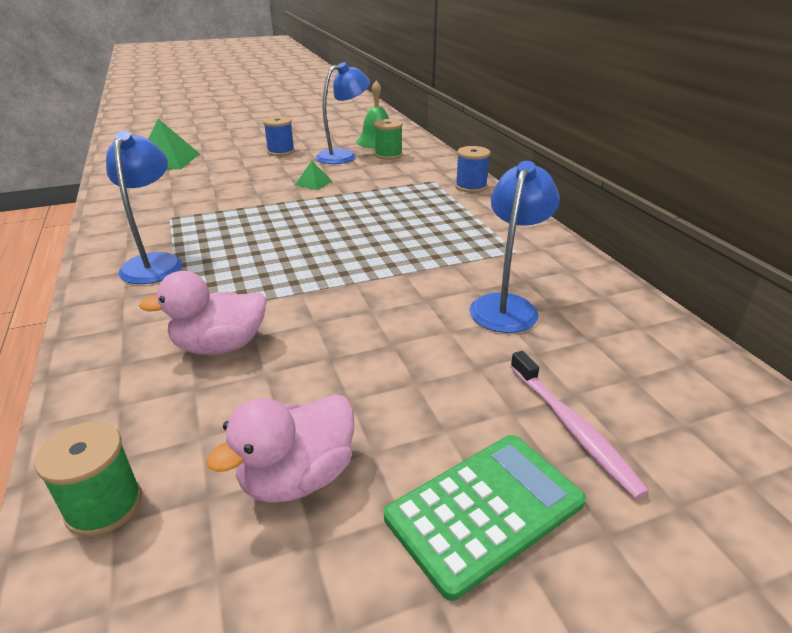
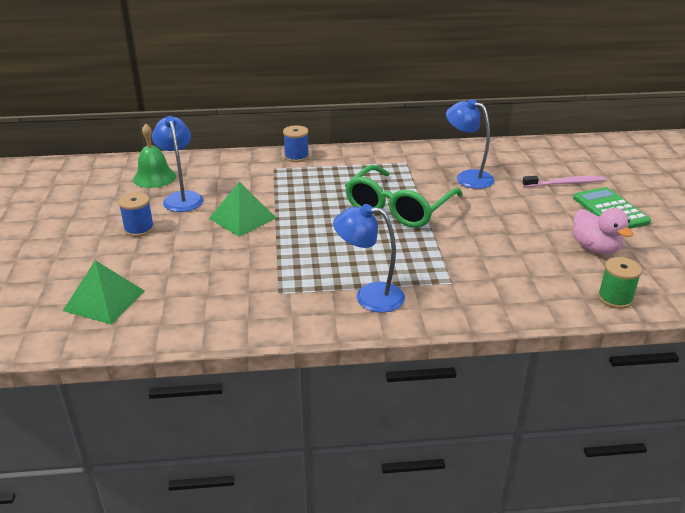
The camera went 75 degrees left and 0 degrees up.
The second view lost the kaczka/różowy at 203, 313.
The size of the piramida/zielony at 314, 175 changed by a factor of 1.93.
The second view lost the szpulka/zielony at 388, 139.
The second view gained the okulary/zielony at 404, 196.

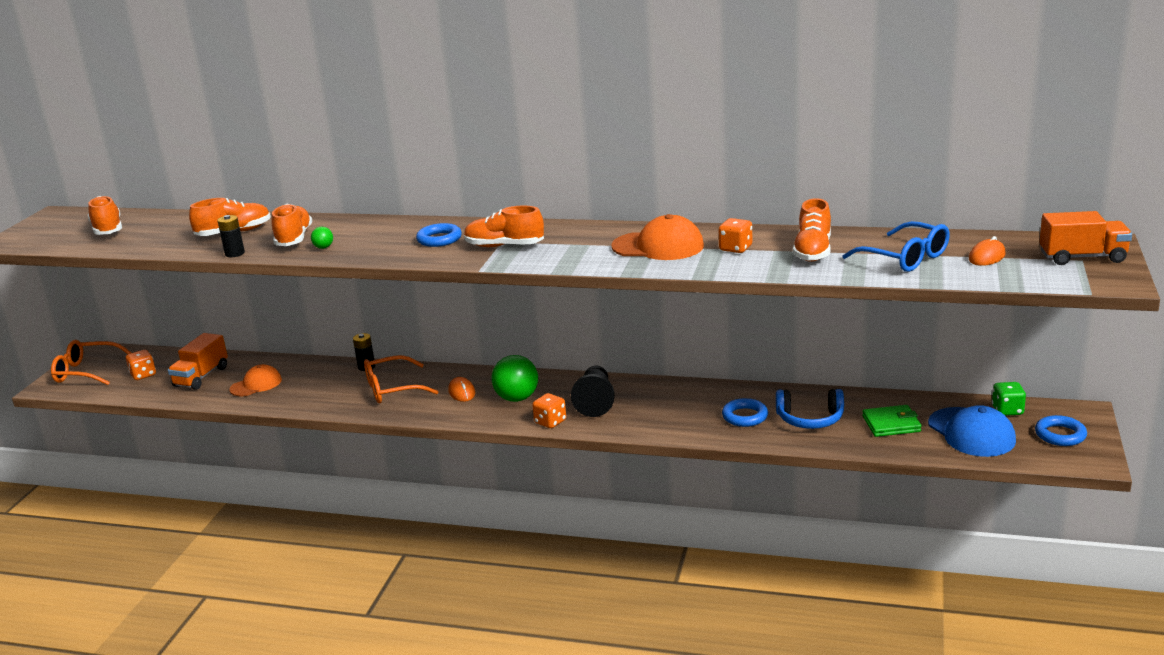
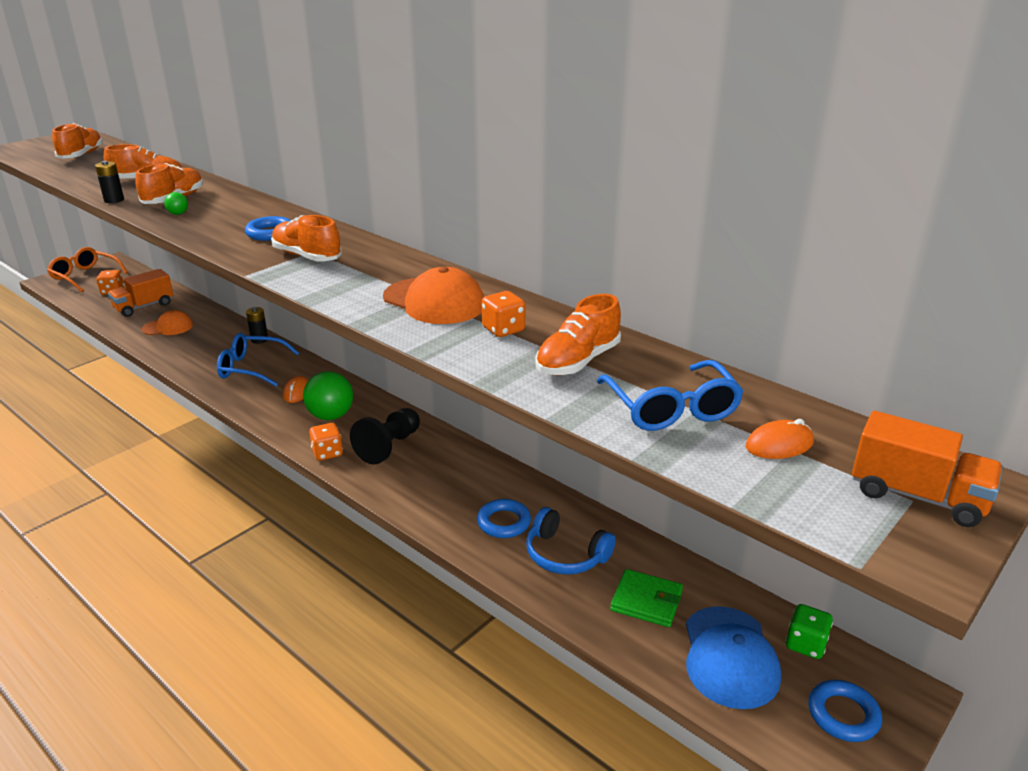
The camera went 25 degrees right and 5 degrees up.
What was the okulary/pomarańczowy at 401, 379 turned into the okulary/niebieski at 258, 359.

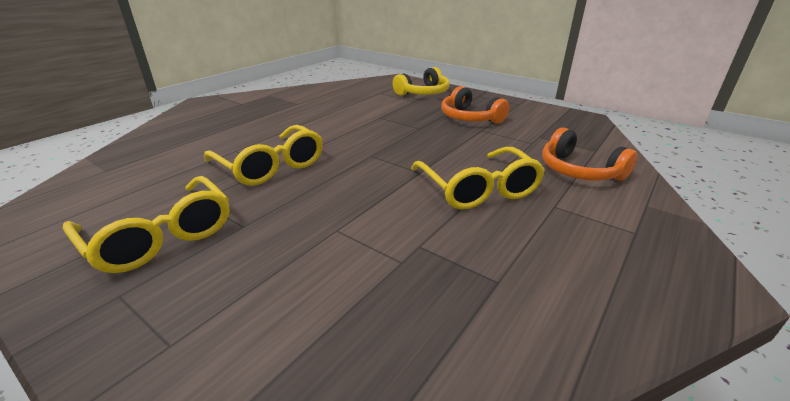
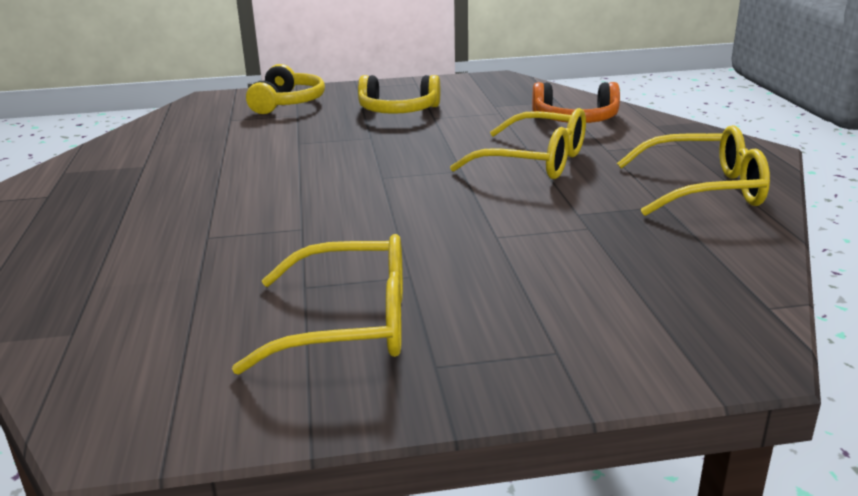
The camera went 45 degrees left and 5 degrees down.
The okulary/żółty ended up elsewhere, having gone from 263, 155 to 693, 170.
What was the słuchawki/pomarańczowy at 475, 105 turned into the słuchawki/żółty at 399, 94.

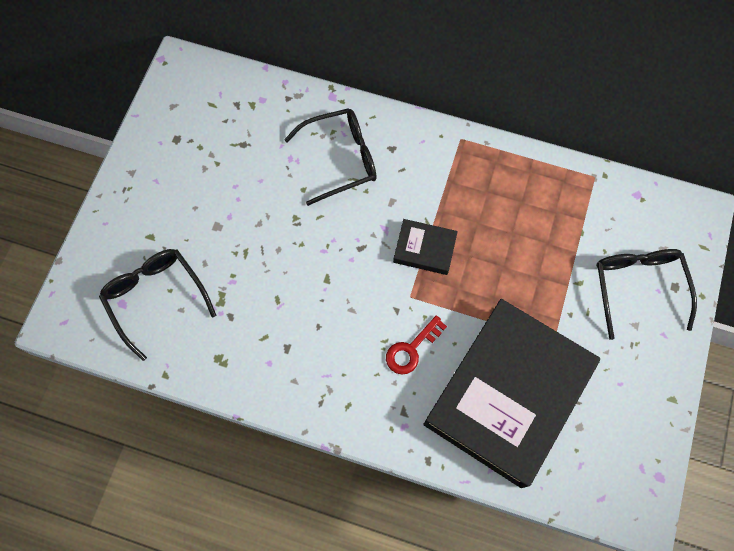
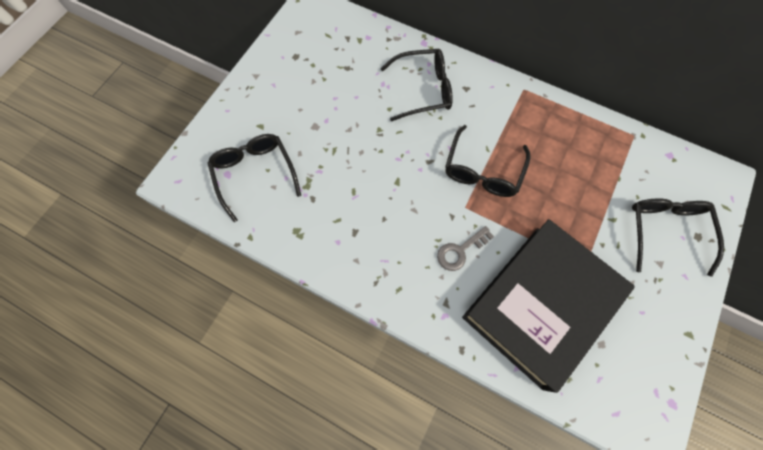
The camera went 10 degrees right and 0 degrees up.
What was the klucz/czerwony at 416, 345 turned into the klucz/szary at 465, 248.
Where the książka/czarny stood at 425, 247, the okulary/czarny came to stand at 487, 161.

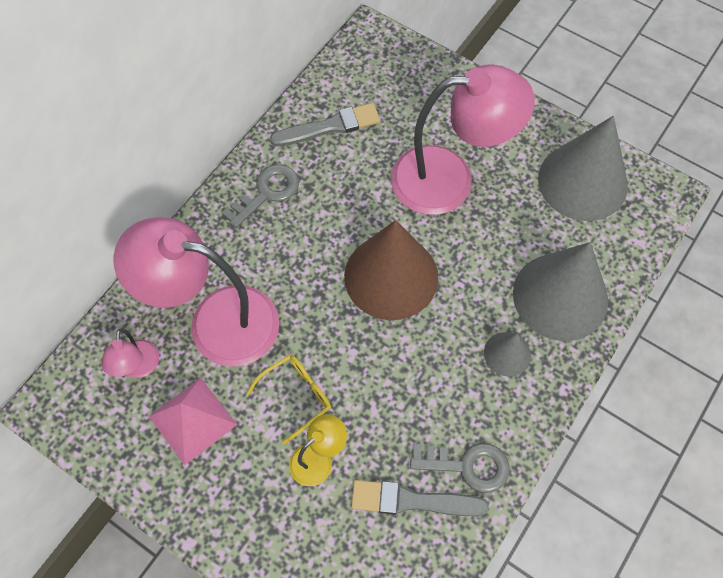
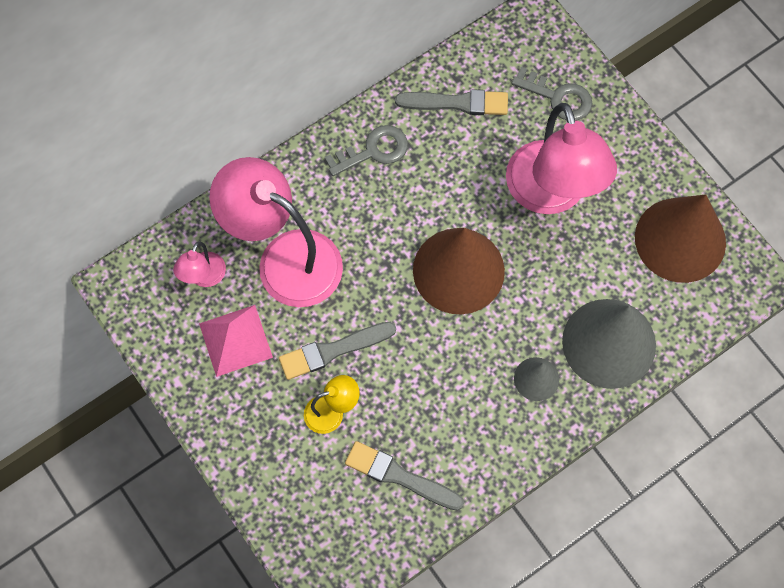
The camera went 20 degrees right and 5 degrees up.
Where the okulary/żółty stood at 289, 399, the pędzel/szary came to stand at 337, 351.
The lampka/różowy at 463, 139 ended up facing another way, 60 degrees clockwise from before.
The klucz/szary ended up elsewhere, having gone from 460, 468 to 551, 94.
What was the stożek/szary at 583, 168 turned into the stożek/brązowy at 680, 239.

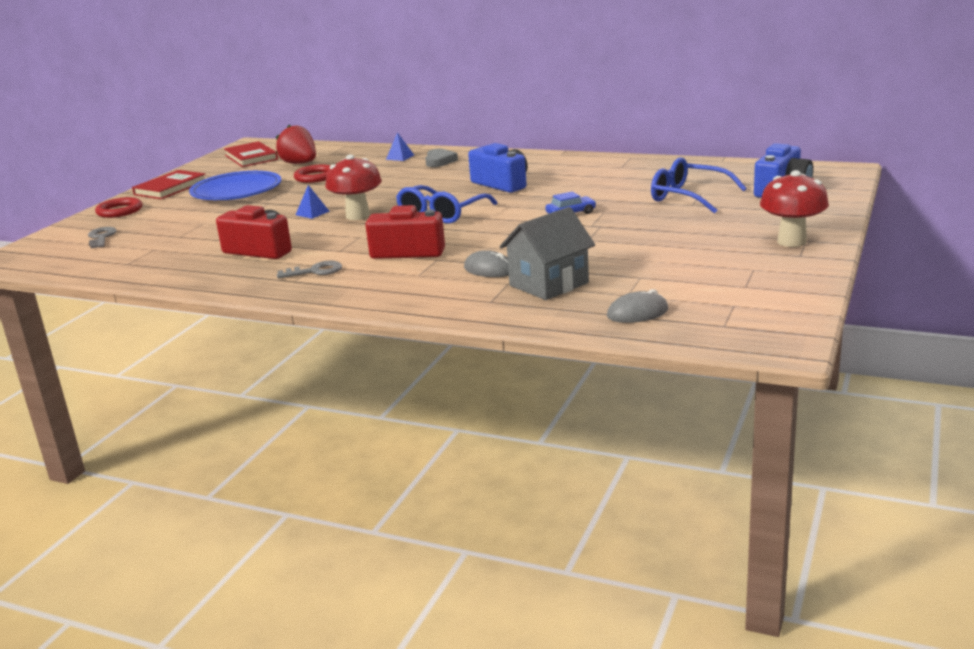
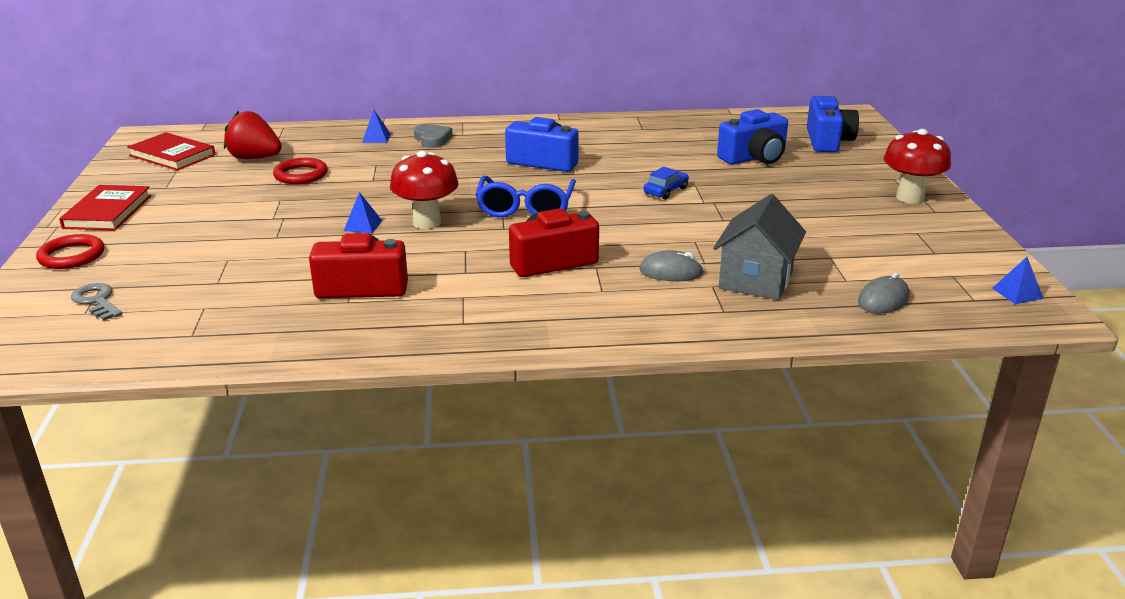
The camera went 30 degrees left and 5 degrees up.
The second view lost the talerz/niebieski at 235, 185.
The second view lost the klucz/szary at 309, 270.
Where the okulary/niebieski stood at 699, 185, the aparat fotograficzny/niebieski came to stand at 752, 137.
The second view gained the piramida/niebieski at 1017, 280.

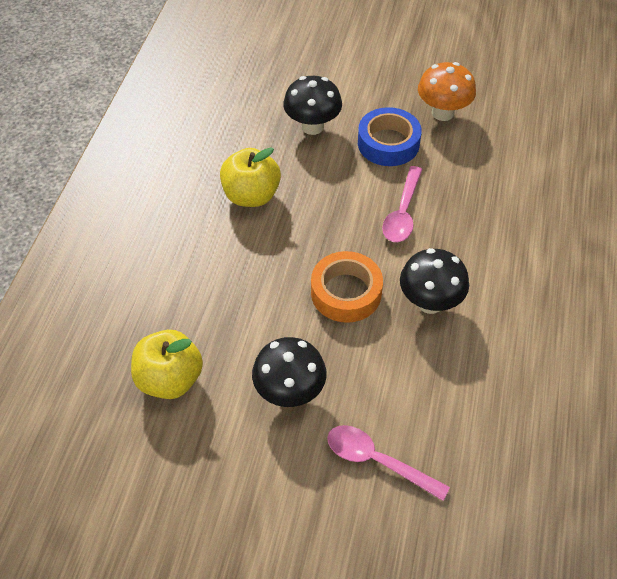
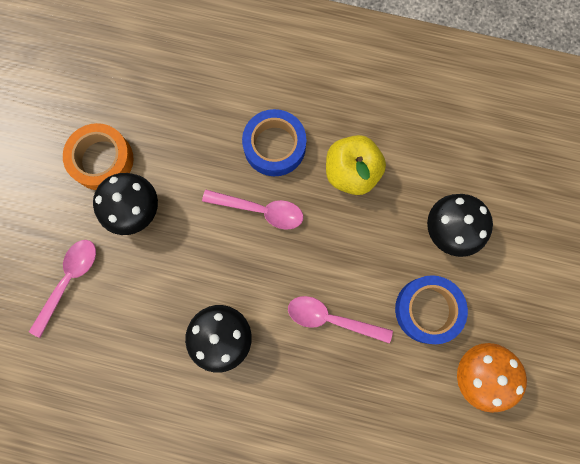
The camera went 90 degrees right and 25 degrees up.
The second view lost the jabłko/żółty at 167, 364.
The taśma klejąca/pomarańczowy ended up elsewhere, having gone from 347, 287 to 98, 156.
The second view gained the łyżka/różowy at 252, 210.
The second view gained the taśma klejąca/niebieski at 274, 142.

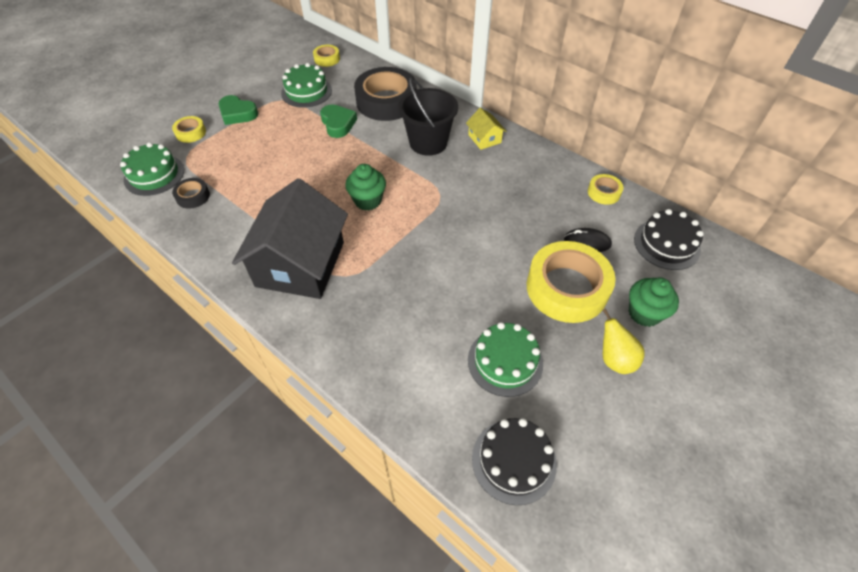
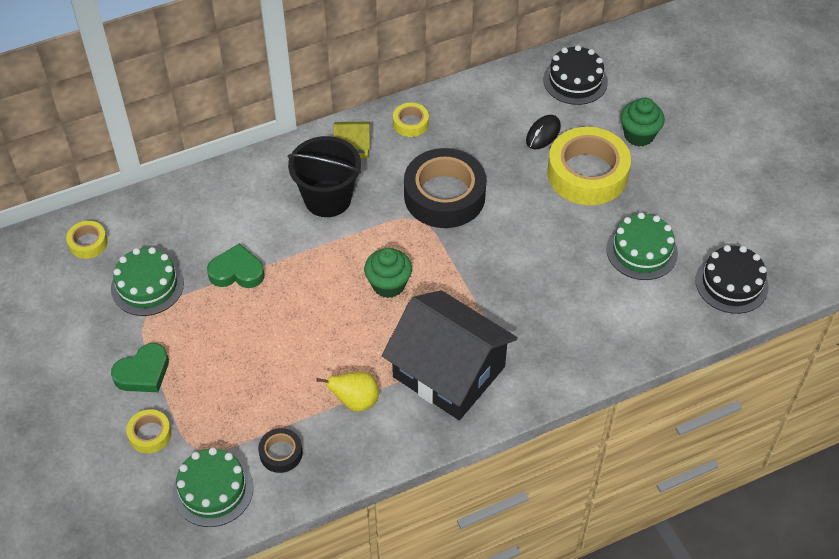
The camera went 65 degrees left and 0 degrees up.
The taśma klejąca/czarny ended up elsewhere, having gone from 385, 94 to 445, 188.
The taśma klejąca/żółty ended up elsewhere, having gone from 605, 189 to 411, 120.
The gruszka/żółty ended up elsewhere, having gone from 623, 341 to 347, 392.

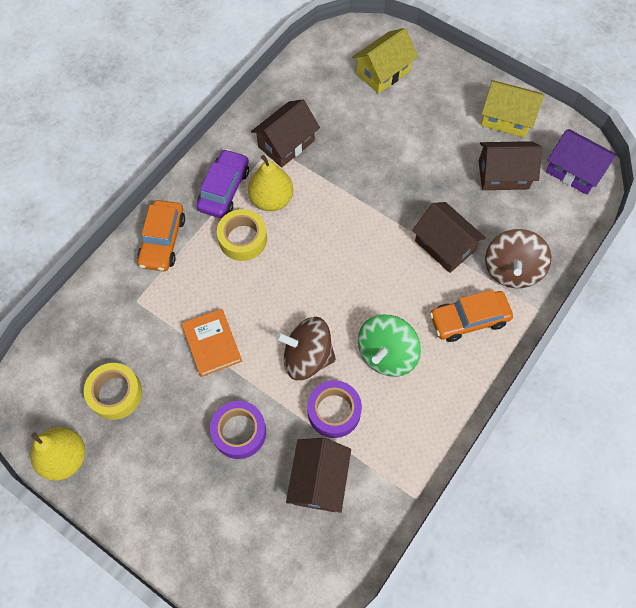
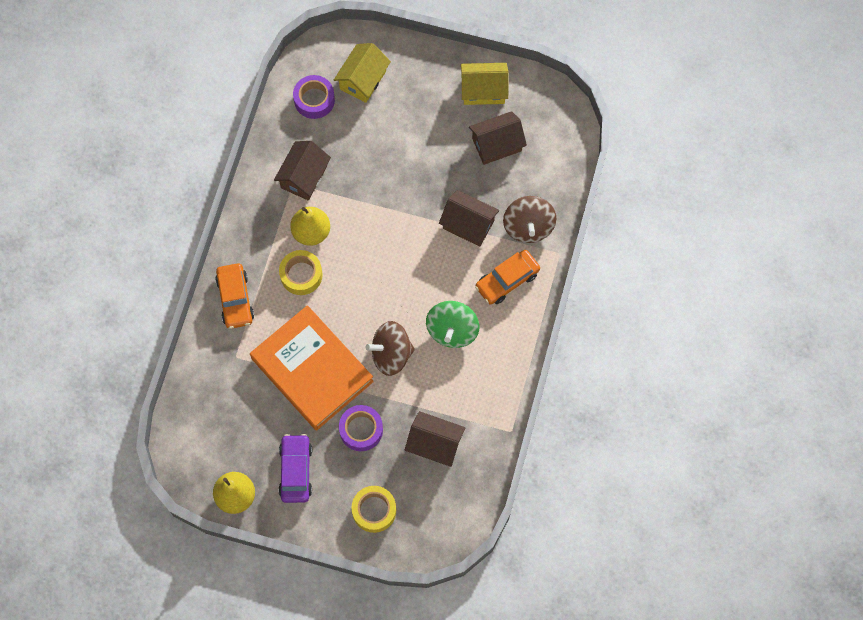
The camera went 20 degrees left and 5 degrees up.
The taśma klejąca/żółty ended up elsewhere, having gone from 113, 391 to 373, 509.
The size of the książka/pomarańczowy at 212, 343 changed by a factor of 2.09.
The samochód/fioletowy ended up elsewhere, having gone from 222, 183 to 295, 468.
The domek/brązowy at 318, 475 ended up facing another way, 60 degrees counterclockwise from before.
The taśma klejąca/fioletowy ended up elsewhere, having gone from 334, 409 to 314, 97.
The second view lost the domek/fioletowy at 581, 162.

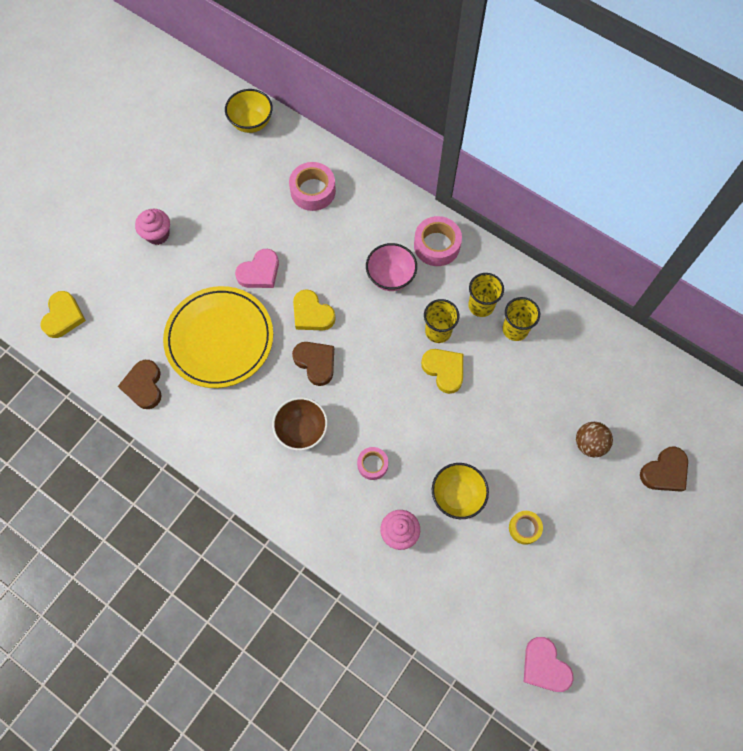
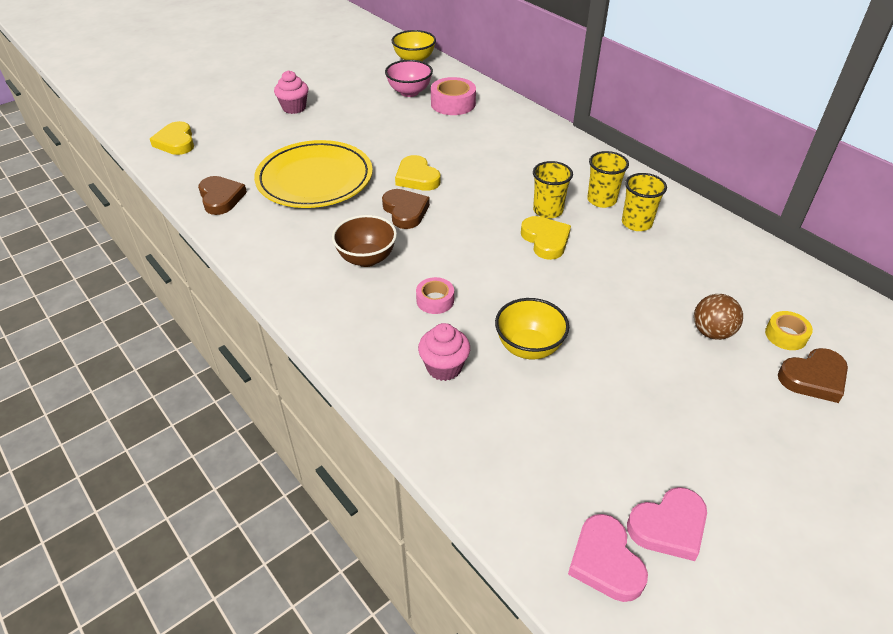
The camera went 15 degrees right and 25 degrees down.
The serce/żółty at 63, 314 ended up facing another way, 135 degrees clockwise from before.
The serce/brązowy at 140, 384 ended up facing another way, 150 degrees clockwise from before.
The serce/różowy ended up elsewhere, having gone from 257, 268 to 667, 524.
The miska/różowy ended up elsewhere, having gone from 391, 267 to 409, 78.
The second view lost the taśma klejąca/różowy at 438, 241.
The taśma klejąca/żółty ended up elsewhere, having gone from 526, 528 to 789, 330.

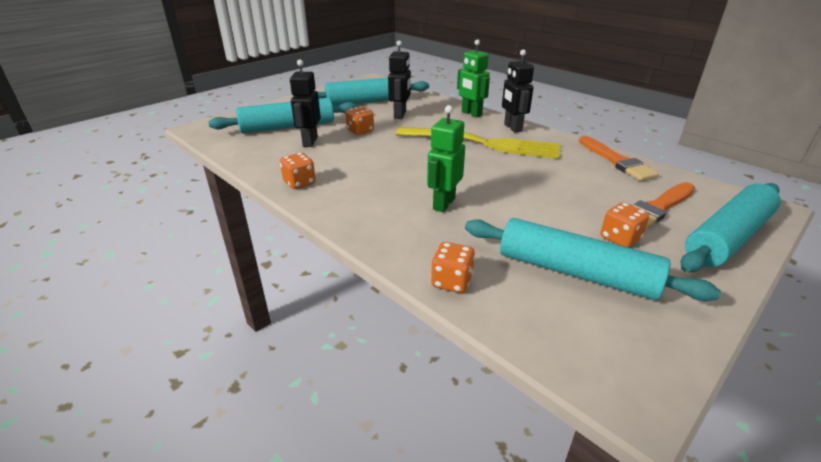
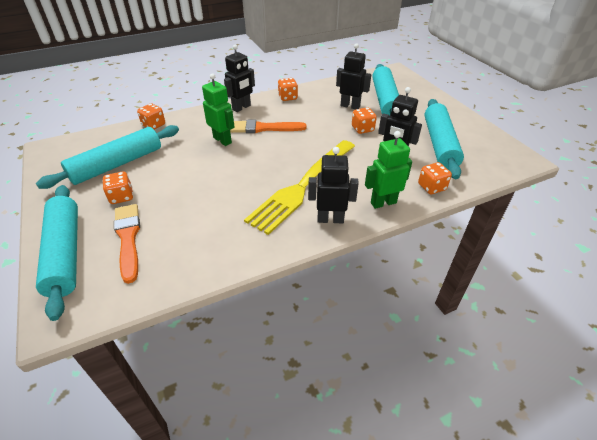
The camera went 110 degrees right and 10 degrees up.
The pędzel/pomarańczowy ended up elsewhere, having gone from 619, 158 to 268, 126.
The second view gained the robot/czarny at 239, 78.
The second view gained the kostka do gry/pomarańczowy at 435, 178.

